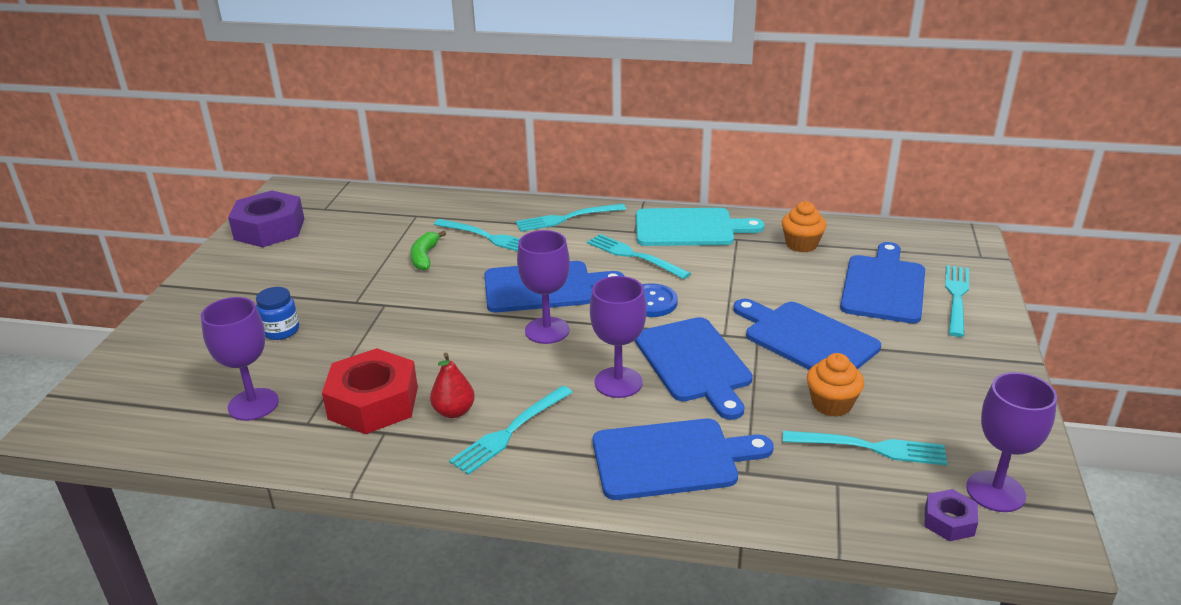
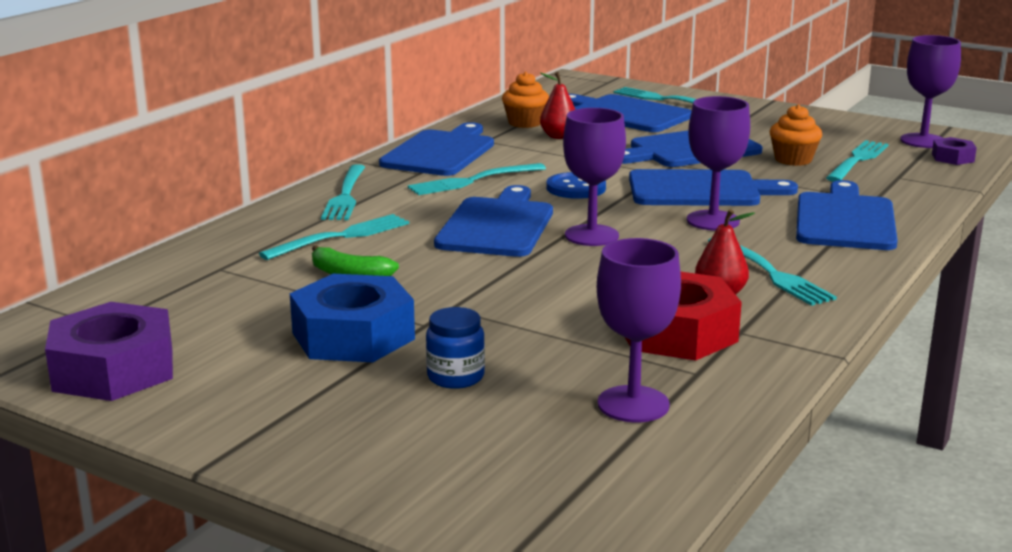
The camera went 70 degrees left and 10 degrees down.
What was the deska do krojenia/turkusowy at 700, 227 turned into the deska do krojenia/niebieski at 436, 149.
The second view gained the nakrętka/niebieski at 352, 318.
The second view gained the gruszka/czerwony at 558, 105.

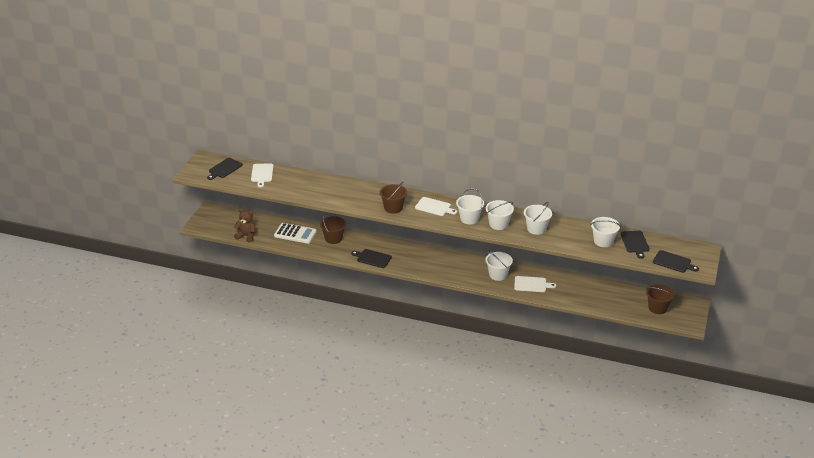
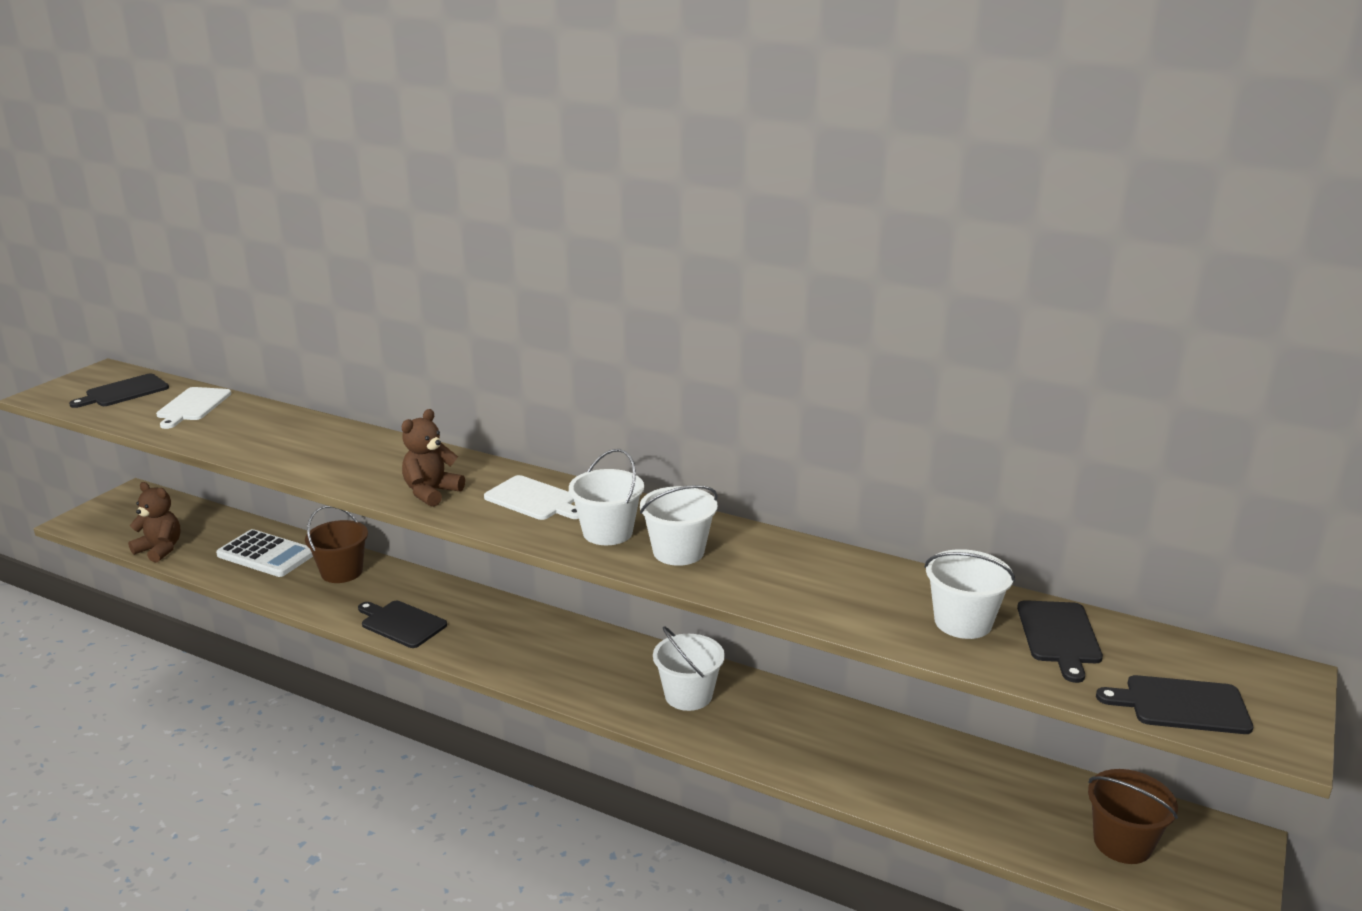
The camera went 10 degrees right and 10 degrees down.
Where the wiadro/brązowy stood at 393, 198, the miś/brązowy came to stand at 433, 458.
The second view lost the deska do krojenia/biały at 535, 284.
The second view lost the wiadro/biały at 538, 218.
The deska do krojenia/czarny at 676, 261 ended up facing another way, 150 degrees clockwise from before.

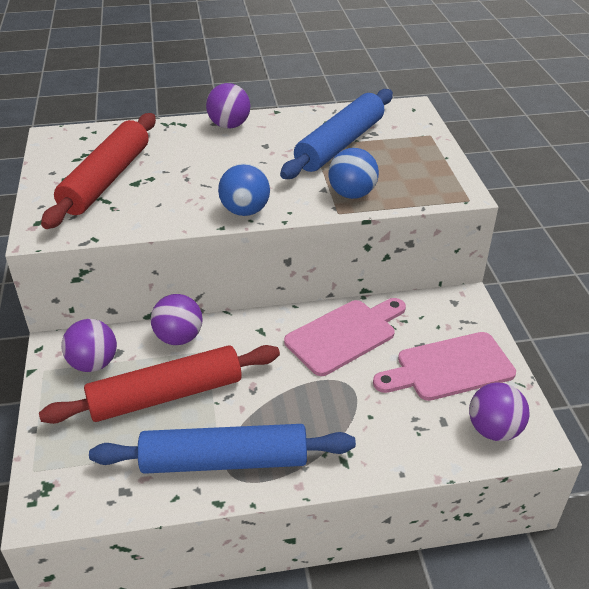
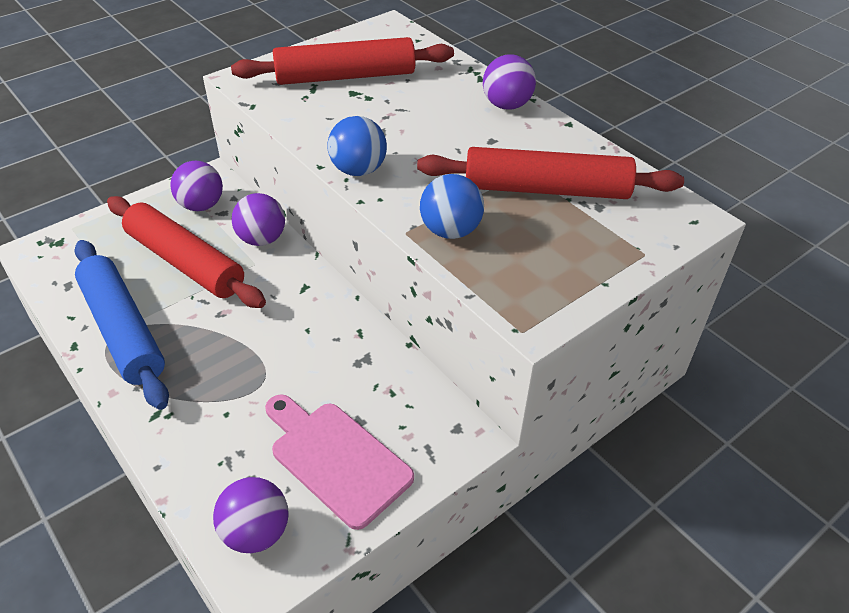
The camera went 60 degrees right and 5 degrees up.
What was the wałek do ciasta/niebieski at 336, 134 turned into the wałek do ciasta/czerwony at 550, 173.
The second view lost the deska do krojenia/różowy at 345, 337.

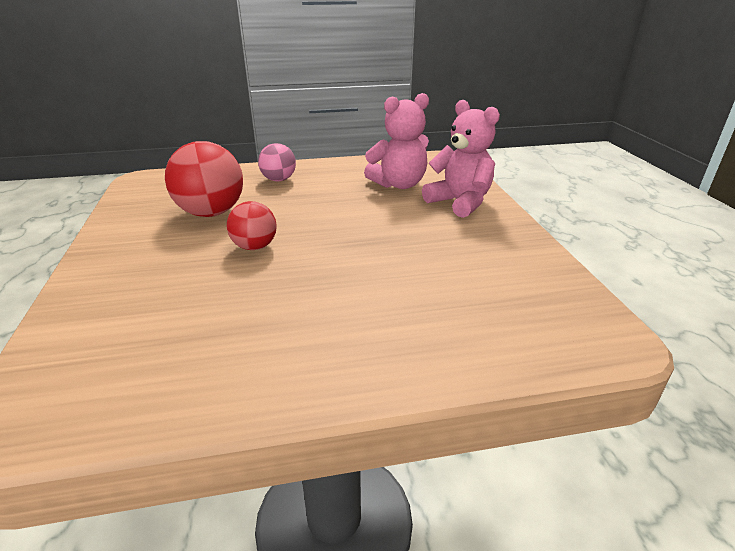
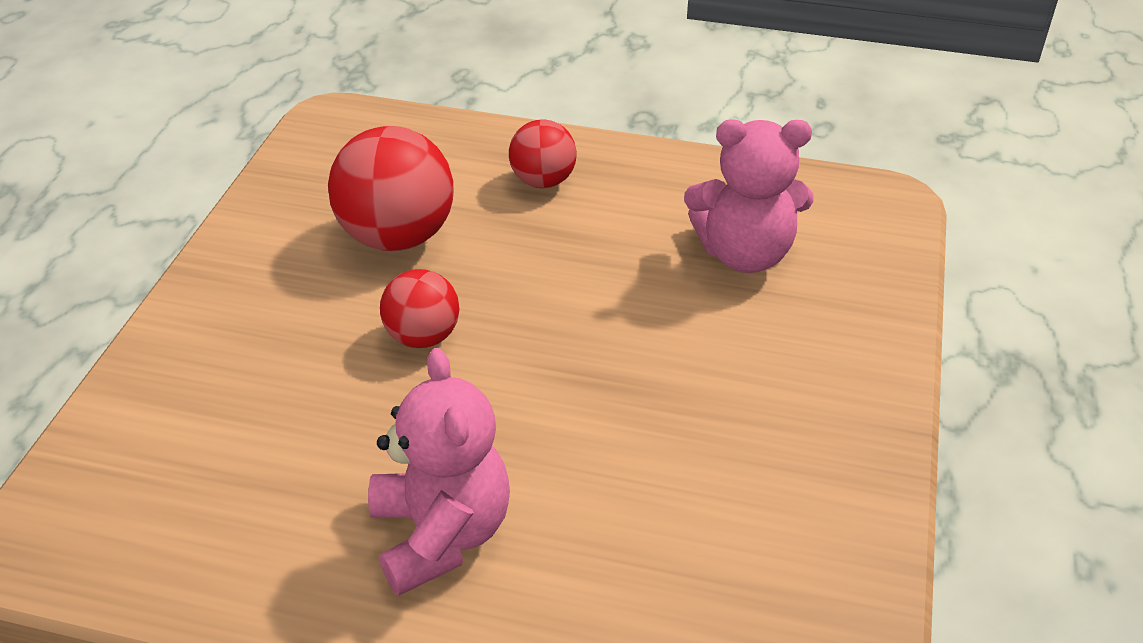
The camera went 25 degrees right and 10 degrees up.
What was the piłka/różowy at 277, 162 turned into the piłka/czerwony at 543, 154.
The miś/różowy ended up elsewhere, having gone from 461, 159 to 439, 472.

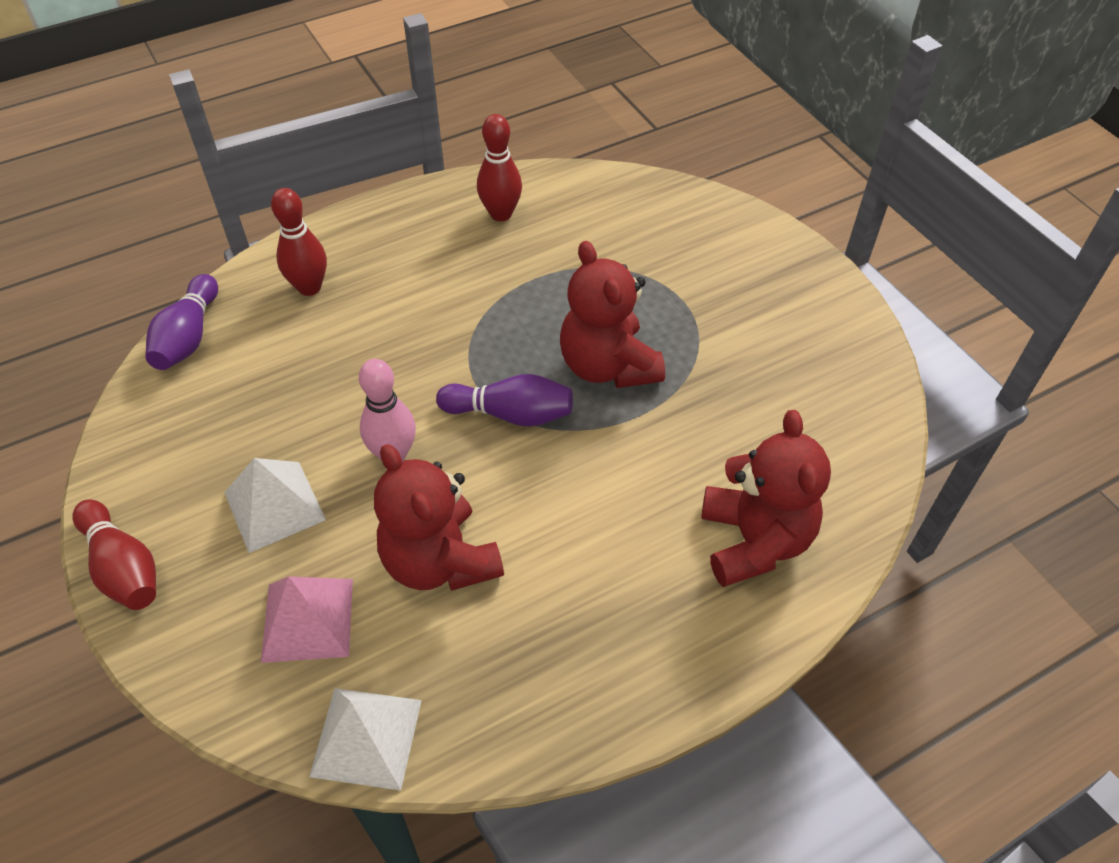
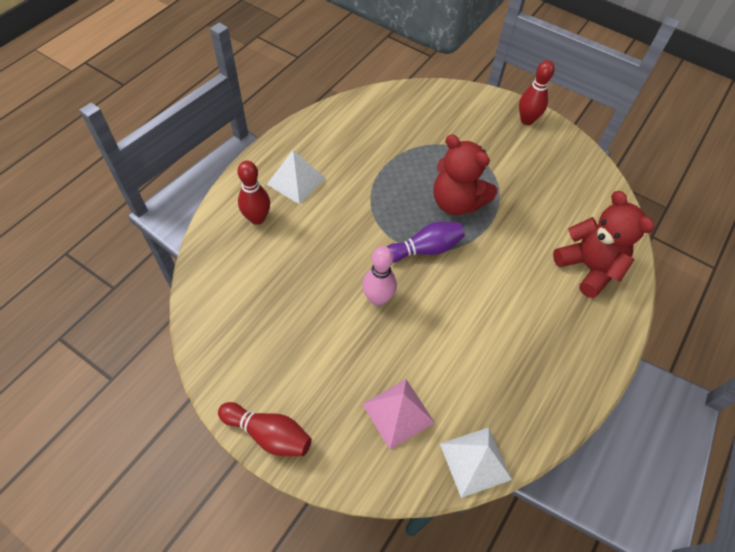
The camera went 30 degrees left and 5 degrees up.
The second view lost the kręgiel/fioletowy at 181, 322.
The piramida/biały ended up elsewhere, having gone from 275, 505 to 296, 177.
The second view lost the miś/czerwony at 439, 517.
The kręgiel/czerwony ended up elsewhere, having gone from 499, 167 to 537, 92.

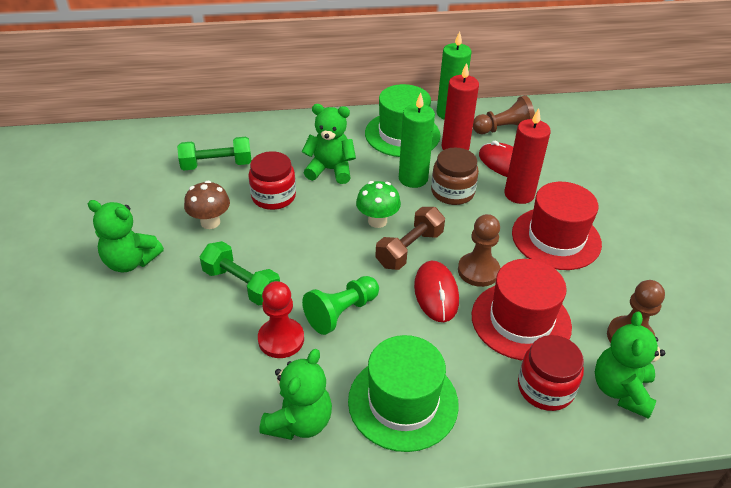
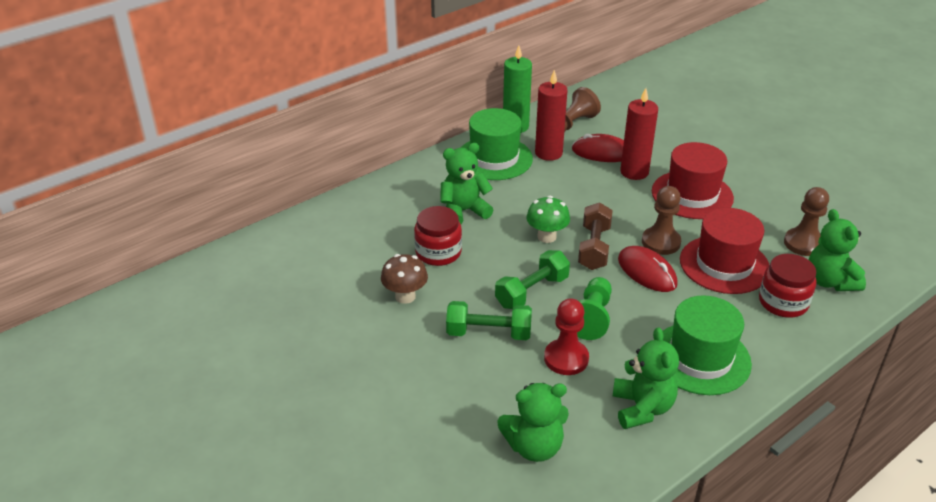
The camera went 30 degrees left and 5 degrees down.
The miś/zielony ended up elsewhere, having gone from 126, 236 to 533, 422.
The hantel/zielony ended up elsewhere, having gone from 214, 153 to 532, 279.
The second view lost the świeca/zielony at 417, 140.
The second view lost the słoik/brązowy at 455, 176.

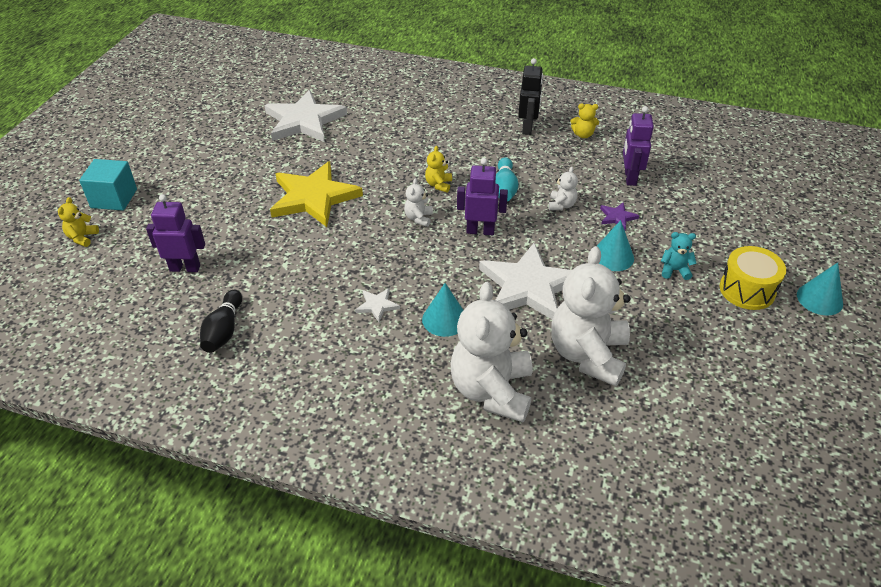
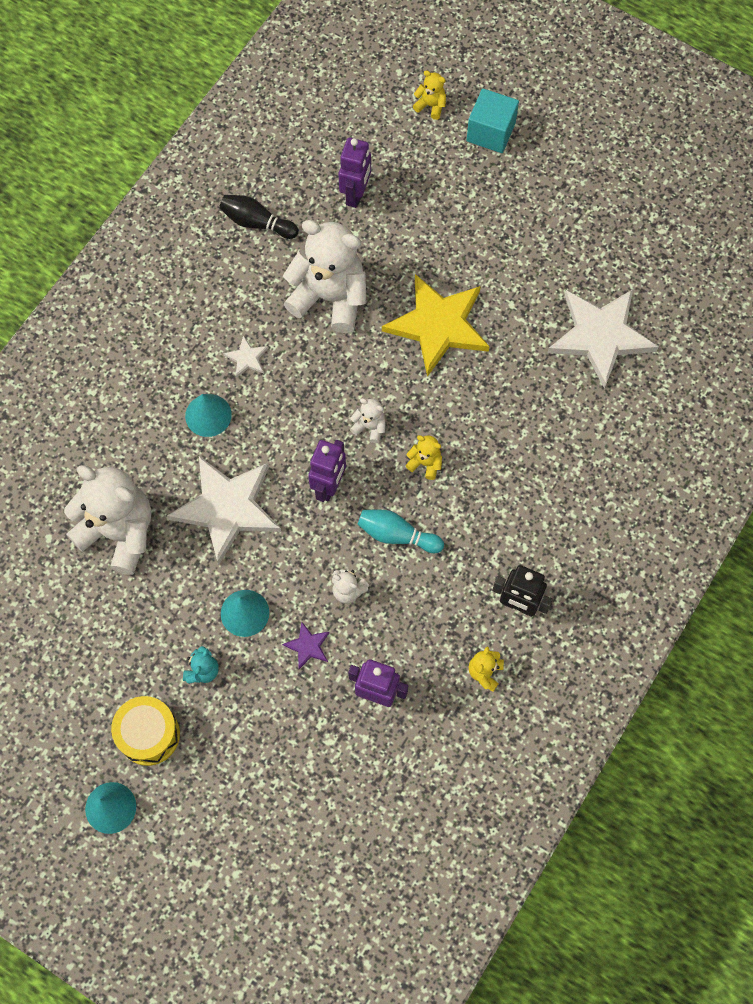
The camera went 105 degrees right and 25 degrees up.
The miś/biały ended up elsewhere, having gone from 491, 352 to 324, 276.

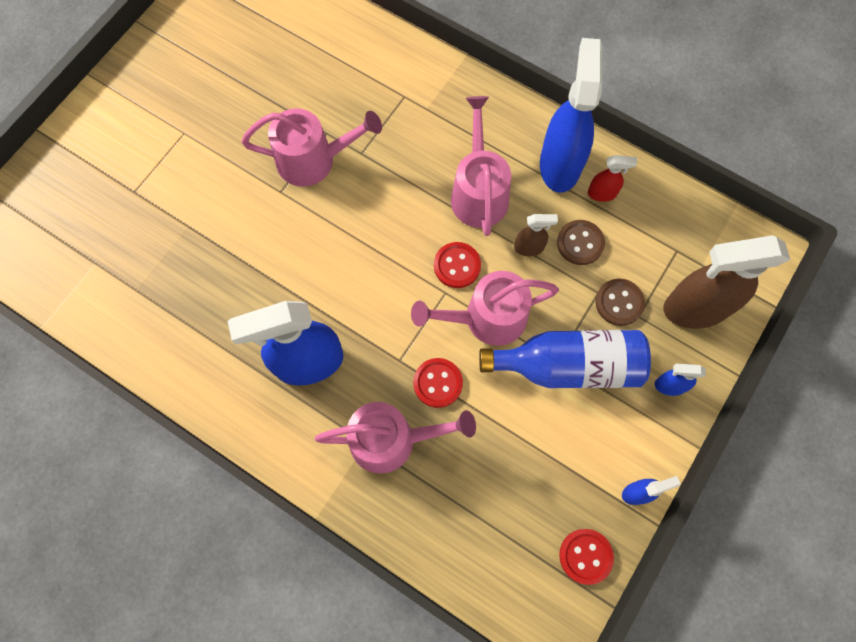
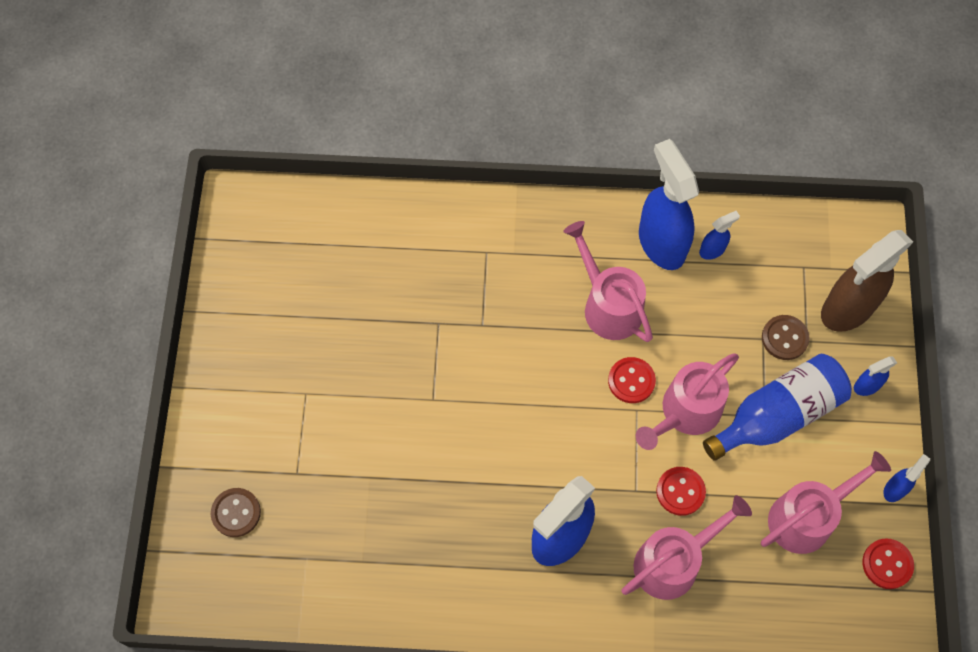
The camera went 30 degrees left and 5 degrees down.
The konewka/różowy ended up elsewhere, having gone from 312, 147 to 826, 502.
The second view lost the spryskiwacz/brązowy at 536, 235.
The guzik/brązowy ended up elsewhere, having gone from 581, 242 to 236, 512.
What was the spryskiwacz/czerwony at 612, 178 turned into the spryskiwacz/niebieski at 719, 235.

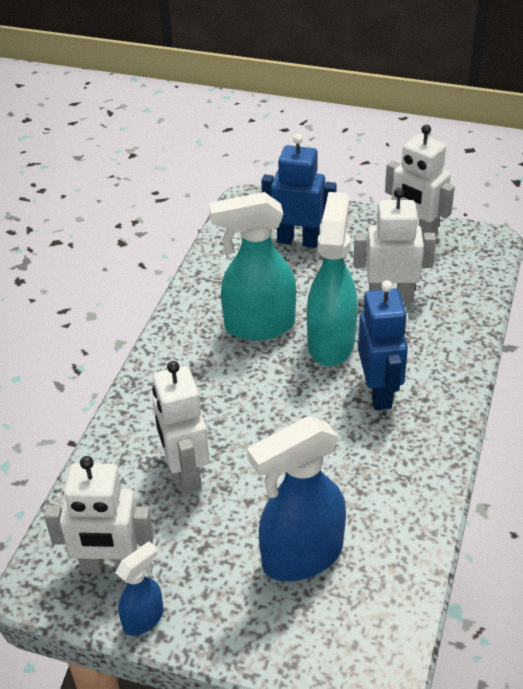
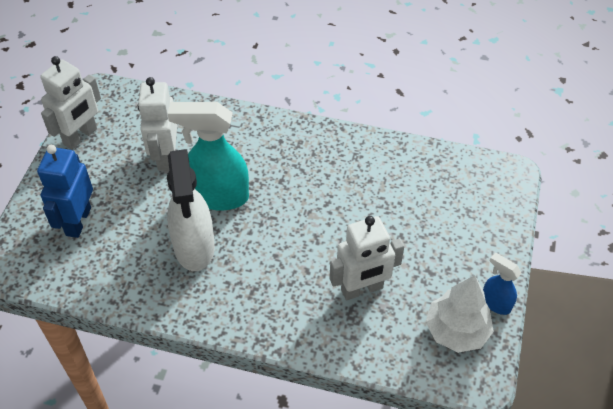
The camera went 95 degrees left and 10 degrees up.
Where the robot/biały stood at 99, 515, the drzewko/biały came to stand at 460, 314.
What was the spryskiwacz/turkusowy at 252, 266 turned into the spryskiwacz/biały at 191, 210.
The second view lost the spryskiwacz/niebieski at 296, 499.
The second view lost the robot/niebieski at 383, 345.

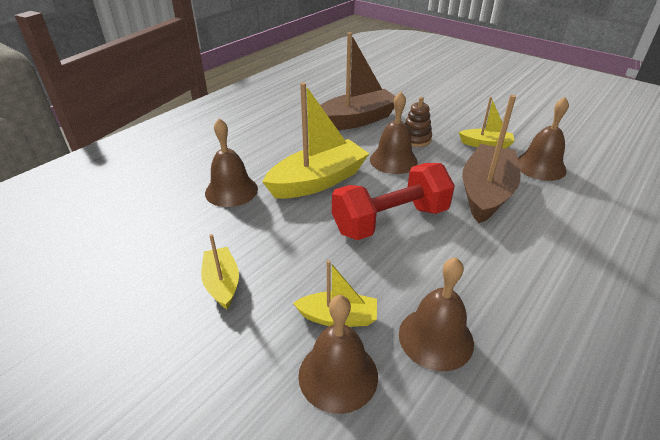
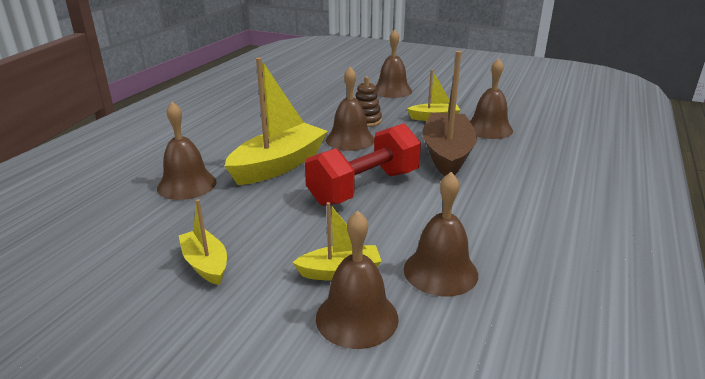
The camera went 15 degrees left and 10 degrees down.
The second view lost the łódka/brązowy at 357, 81.
The second view gained the dzwonek/brązowy at 394, 63.

